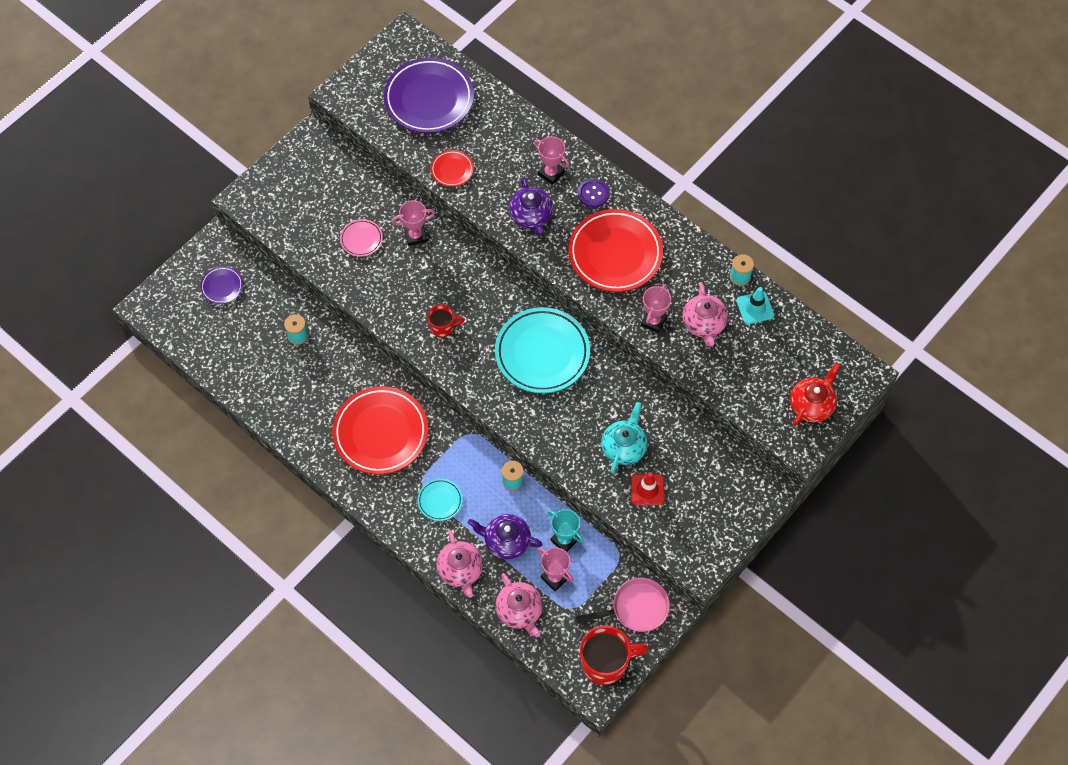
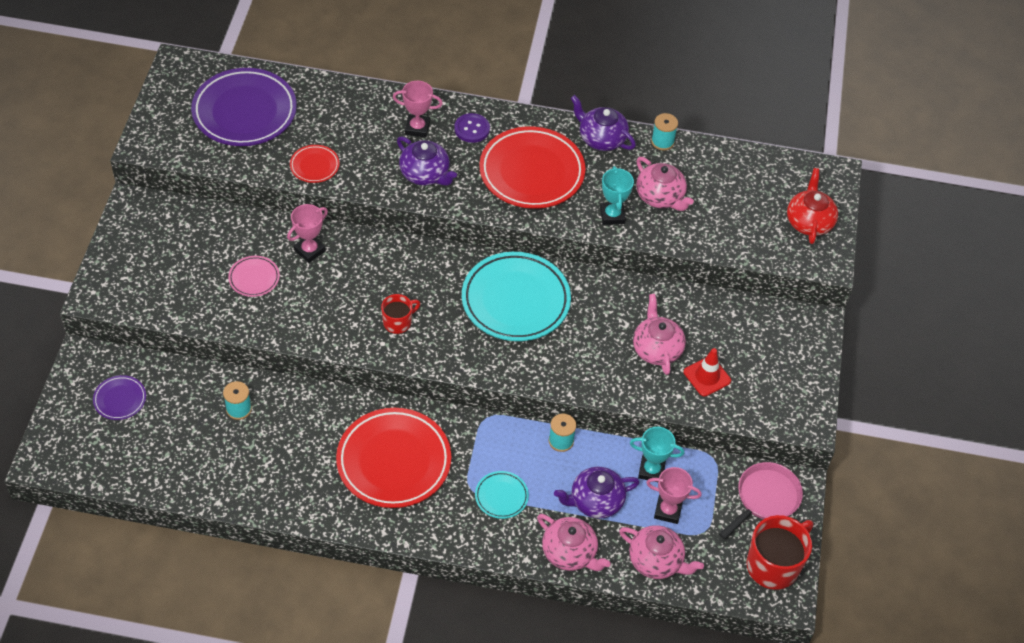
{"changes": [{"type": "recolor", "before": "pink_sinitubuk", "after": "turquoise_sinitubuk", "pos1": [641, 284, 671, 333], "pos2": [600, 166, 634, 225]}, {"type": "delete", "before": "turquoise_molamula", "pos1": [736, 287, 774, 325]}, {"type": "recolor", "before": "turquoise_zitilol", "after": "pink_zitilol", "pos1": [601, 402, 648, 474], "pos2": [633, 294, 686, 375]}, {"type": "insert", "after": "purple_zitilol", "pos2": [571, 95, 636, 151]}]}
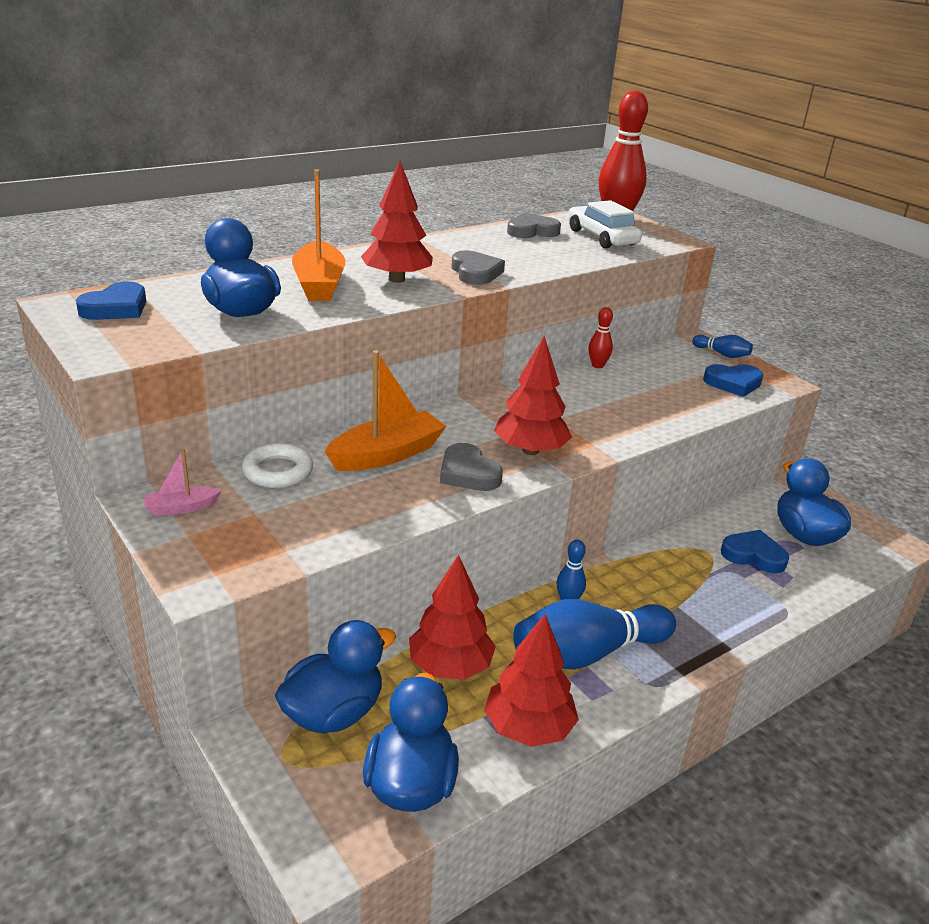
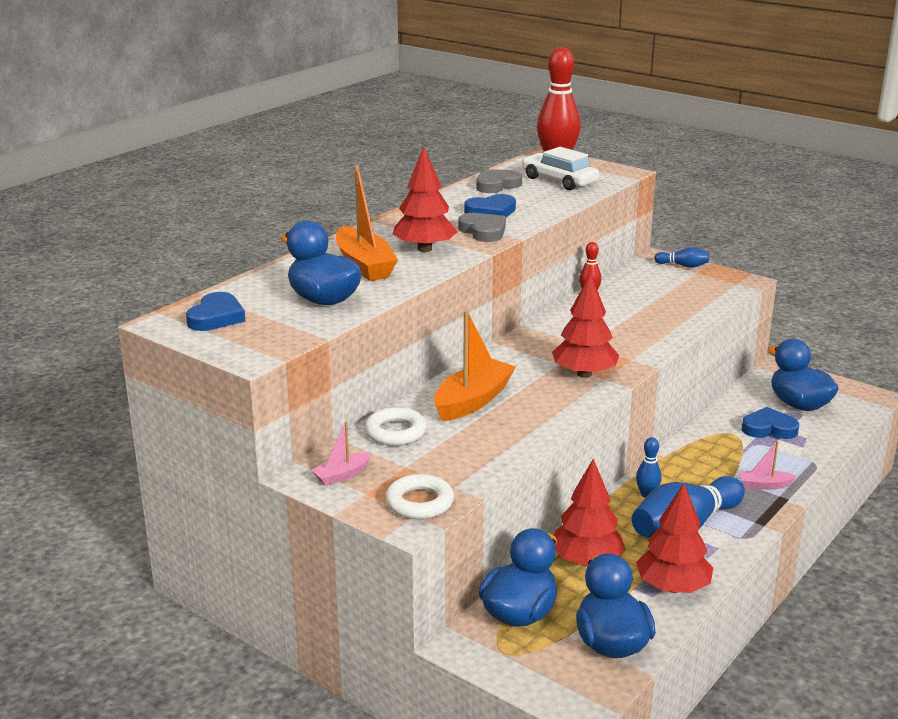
{"changes": [{"type": "move", "before": "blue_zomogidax", "pos1": [703, 364, 763, 397], "pos2": [464, 194, 516, 217]}, {"type": "delete", "before": "grey_zomogidax", "pos1": [440, 443, 503, 491]}, {"type": "insert", "after": "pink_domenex", "pos2": [739, 441, 797, 490]}, {"type": "insert", "after": "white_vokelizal", "pos2": [386, 474, 454, 519]}]}
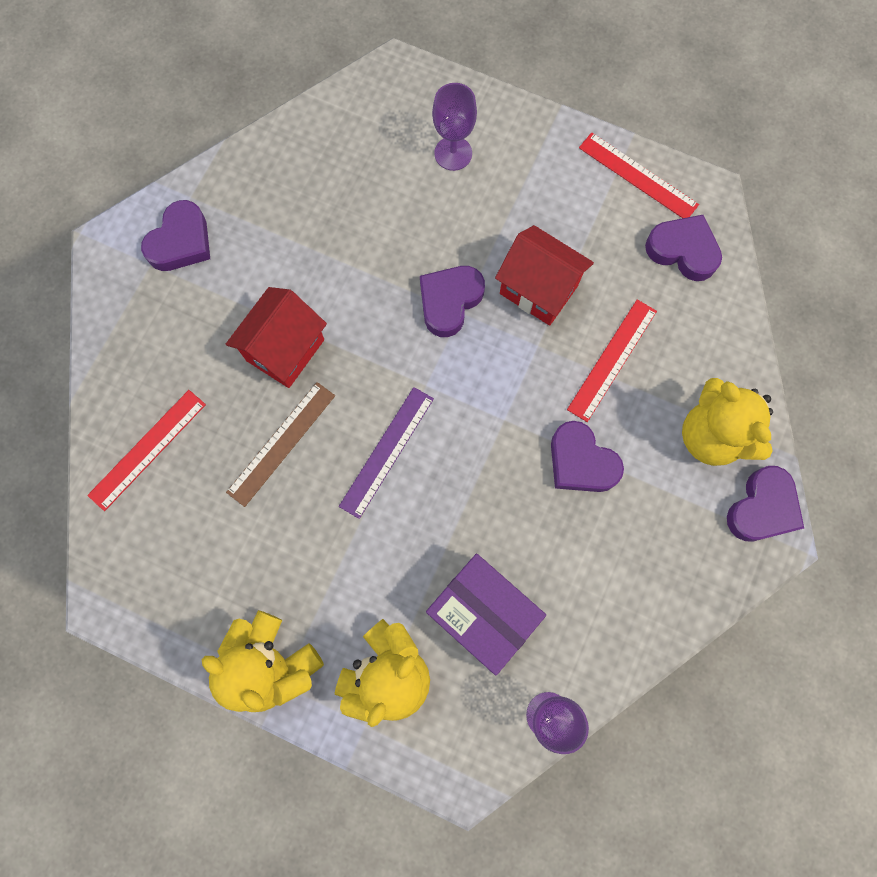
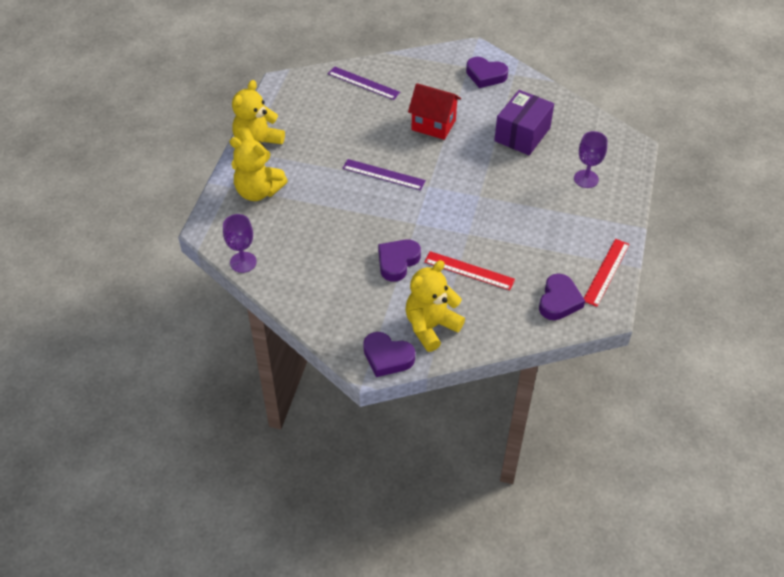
{"changes": [{"type": "delete", "before": "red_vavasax", "pos1": [495, 225, 594, 326]}, {"type": "delete", "before": "purple_zomogidax", "pos1": [420, 266, 485, 337]}, {"type": "delete", "before": "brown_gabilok", "pos1": [226, 382, 335, 507]}, {"type": "recolor", "before": "red_gabilok", "after": "purple_gabilok", "pos1": [87, 390, 206, 511], "pos2": [328, 66, 400, 100]}, {"type": "move", "before": "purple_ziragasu", "pos1": [426, 554, 546, 675], "pos2": [494, 90, 554, 155]}]}
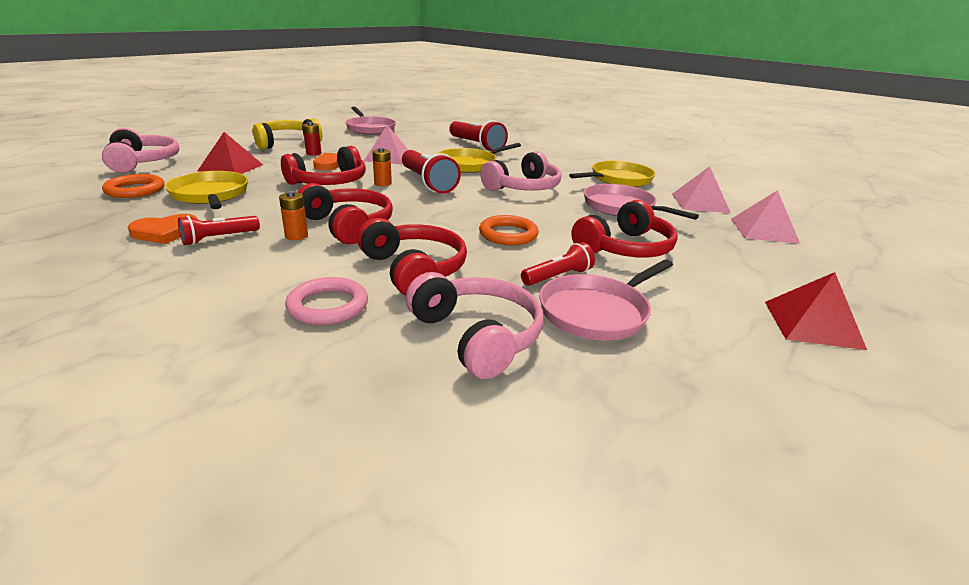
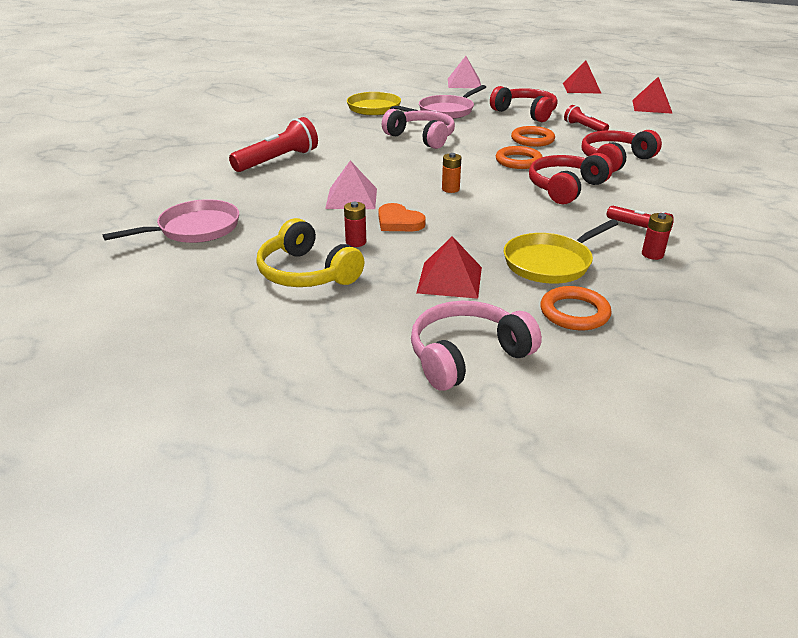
{"changes": [{"type": "delete", "before": "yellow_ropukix", "pos1": [437, 143, 521, 173]}, {"type": "delete", "before": "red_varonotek", "pos1": [281, 146, 366, 185]}, {"type": "delete", "before": "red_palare", "pos1": [402, 150, 461, 194]}, {"type": "delete", "before": "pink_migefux", "pos1": [672, 166, 731, 213]}, {"type": "delete", "before": "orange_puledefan", "pos1": [279, 191, 308, 240]}, {"type": "replace", "before": "orange_zomogidax", "after": "red_puledefan", "pos1": [128, 214, 197, 244], "pos2": [642, 213, 673, 260]}, {"type": "delete", "before": "pink_ropukix", "pos1": [539, 259, 673, 340]}, {"type": "delete", "before": "pink_varonotek", "pos1": [406, 272, 544, 379]}, {"type": "delete", "before": "pink_vokelizal", "pos1": [285, 277, 368, 325]}, {"type": "insert", "after": "red_migefux", "pos2": [632, 77, 673, 114]}, {"type": "insert", "after": "orange_vokelizal", "pos2": [496, 146, 543, 169]}]}
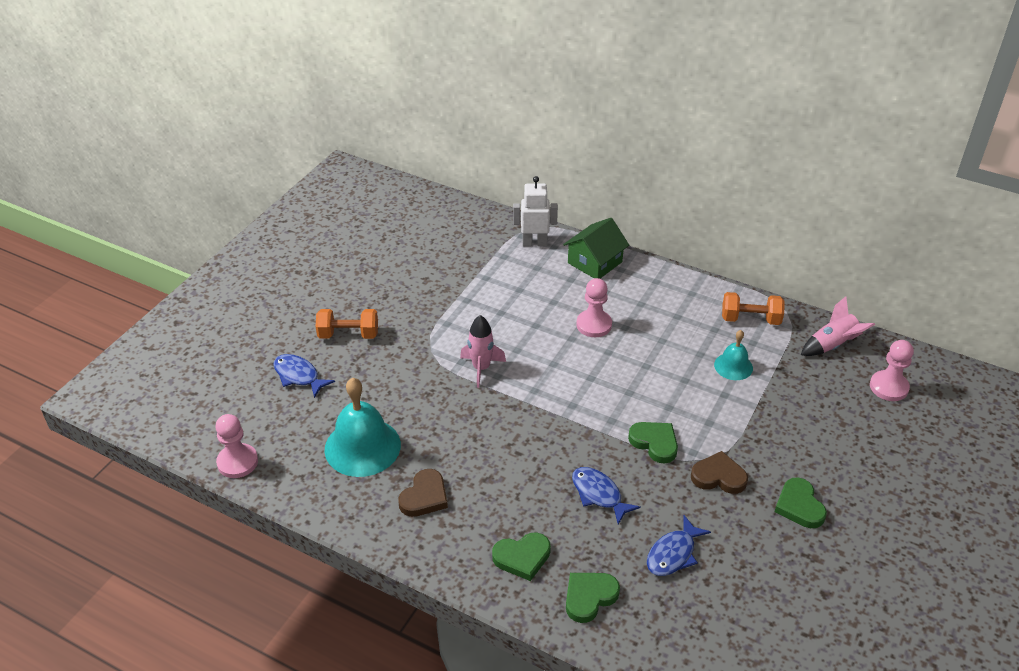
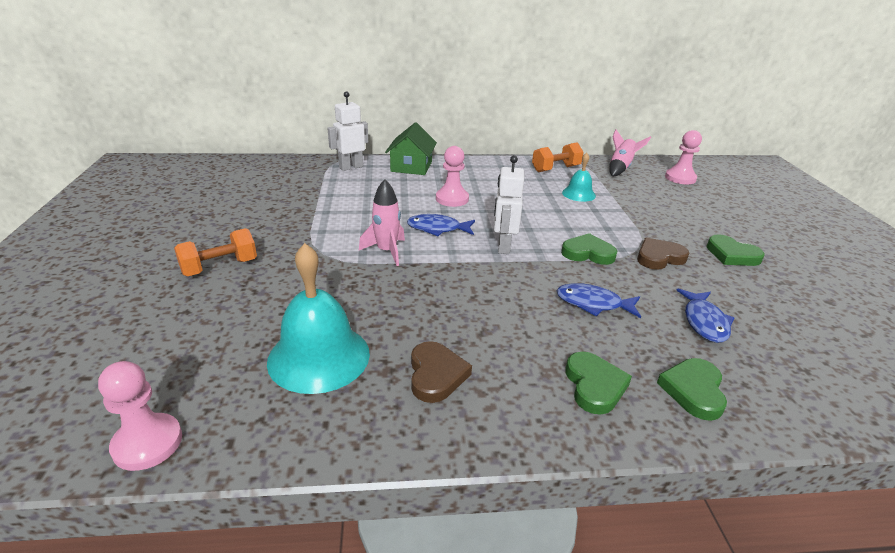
{"changes": [{"type": "move", "before": "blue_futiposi", "pos1": [273, 354, 335, 398], "pos2": [407, 214, 475, 236]}, {"type": "rotate", "before": "green_zomogidax", "pos1": [492, 533, 551, 581], "pos2": [565, 351, 632, 415], "turn": -45}, {"type": "insert", "after": "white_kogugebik", "pos2": [494, 155, 524, 254]}]}
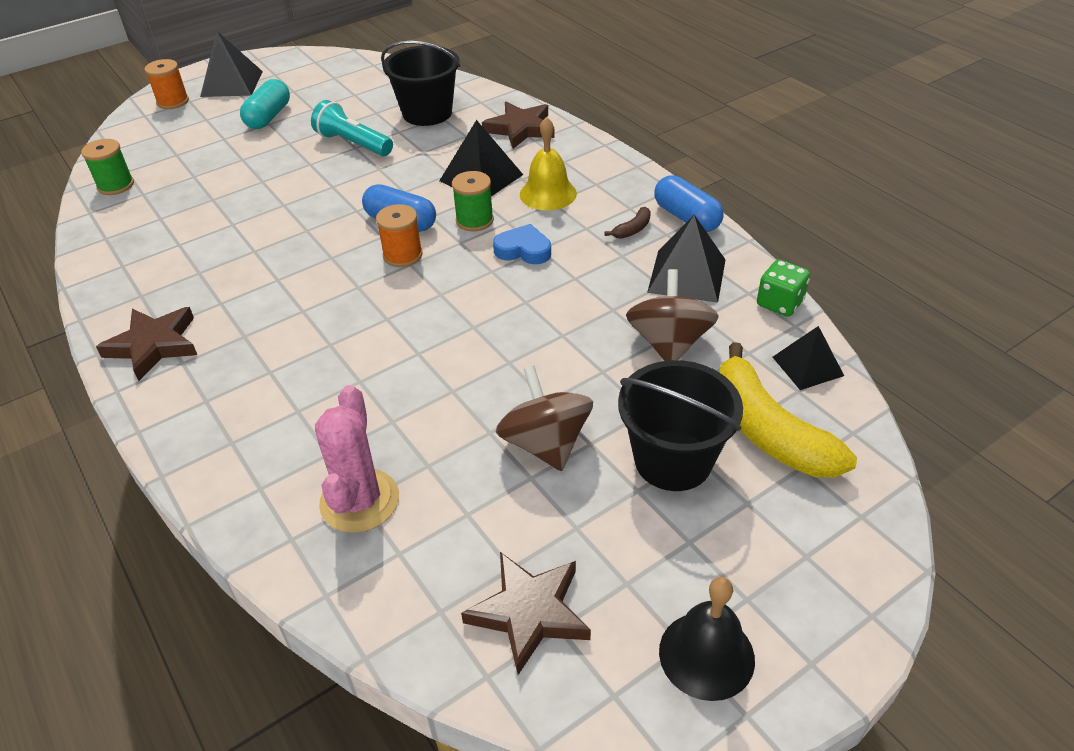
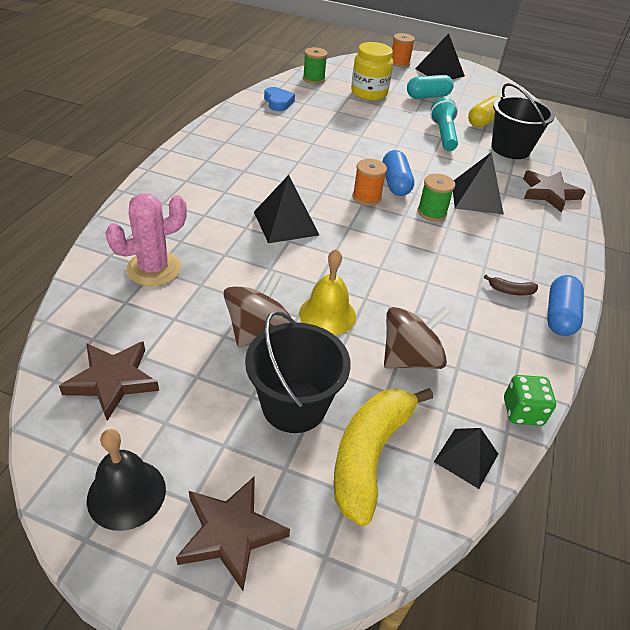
{"changes": [{"type": "move", "before": "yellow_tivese", "pos1": [520, 117, 577, 210], "pos2": [299, 249, 356, 335]}, {"type": "move", "before": "black_migefux", "pos1": [647, 215, 725, 303], "pos2": [254, 175, 319, 243]}, {"type": "move", "before": "blue_zomogidax", "pos1": [493, 224, 551, 264], "pos2": [264, 87, 295, 111]}, {"type": "move", "before": "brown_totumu", "pos1": [96, 307, 197, 381], "pos2": [176, 476, 290, 591]}, {"type": "insert", "after": "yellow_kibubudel", "pos2": [351, 42, 393, 101]}, {"type": "insert", "after": "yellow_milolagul", "pos2": [468, 95, 500, 127]}]}
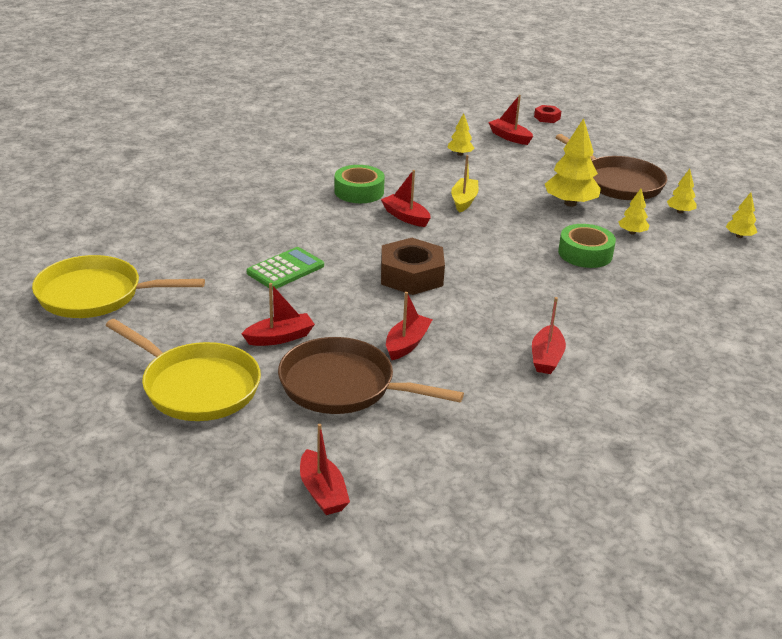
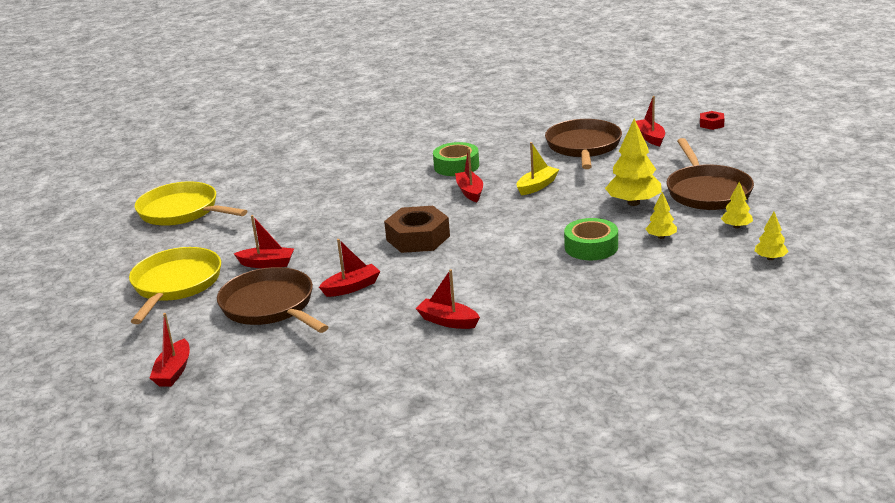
{"changes": [{"type": "replace", "before": "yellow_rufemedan", "after": "brown_ropukix", "pos1": [447, 113, 475, 156], "pos2": [545, 119, 622, 169]}, {"type": "delete", "before": "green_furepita", "pos1": [247, 247, 324, 290]}, {"type": "rotate", "before": "red_domenex", "pos1": [532, 297, 566, 374], "pos2": [415, 269, 480, 329], "turn": 75}, {"type": "rotate", "before": "yellow_ropukix", "pos1": [106, 319, 261, 421], "pos2": [129, 247, 221, 324], "turn": -150}]}
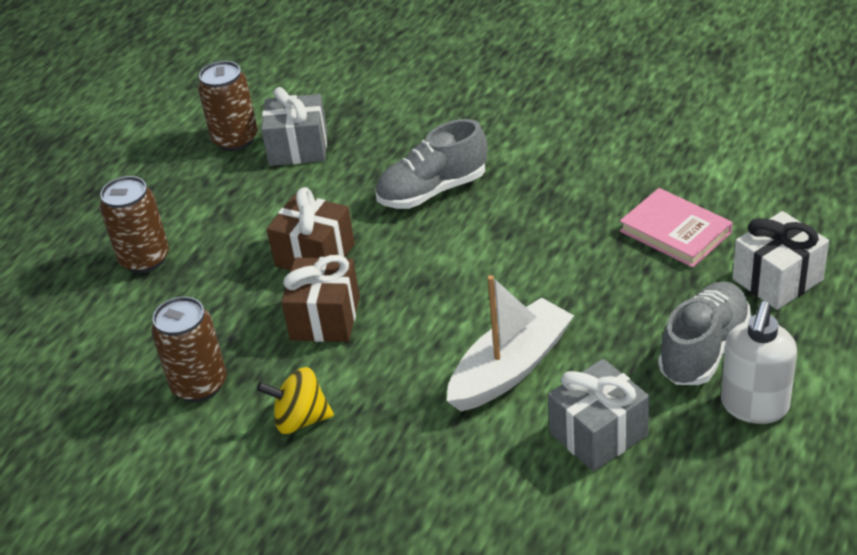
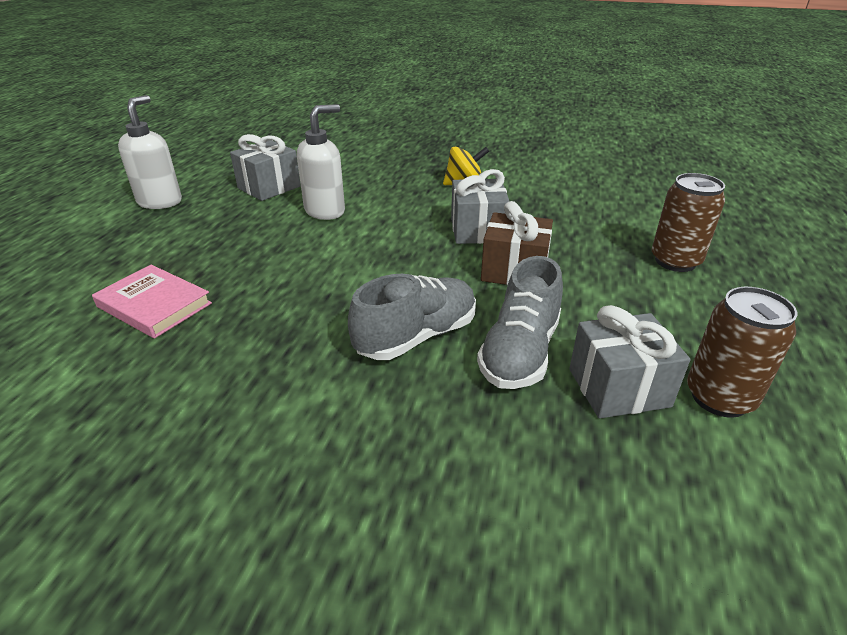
{"changes": [{"type": "delete", "before": "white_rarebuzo", "pos1": [733, 211, 829, 310]}, {"type": "recolor", "before": "brown_rarebuzo", "after": "grey_rarebuzo", "pos1": [281, 255, 360, 342], "pos2": [451, 169, 510, 244]}, {"type": "replace", "before": "white_domenex", "after": "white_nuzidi", "pos1": [447, 275, 574, 411], "pos2": [297, 104, 345, 220]}, {"type": "move", "before": "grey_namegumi", "pos1": [658, 281, 751, 385], "pos2": [477, 256, 563, 389]}, {"type": "delete", "before": "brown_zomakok", "pos1": [151, 297, 226, 402]}]}
